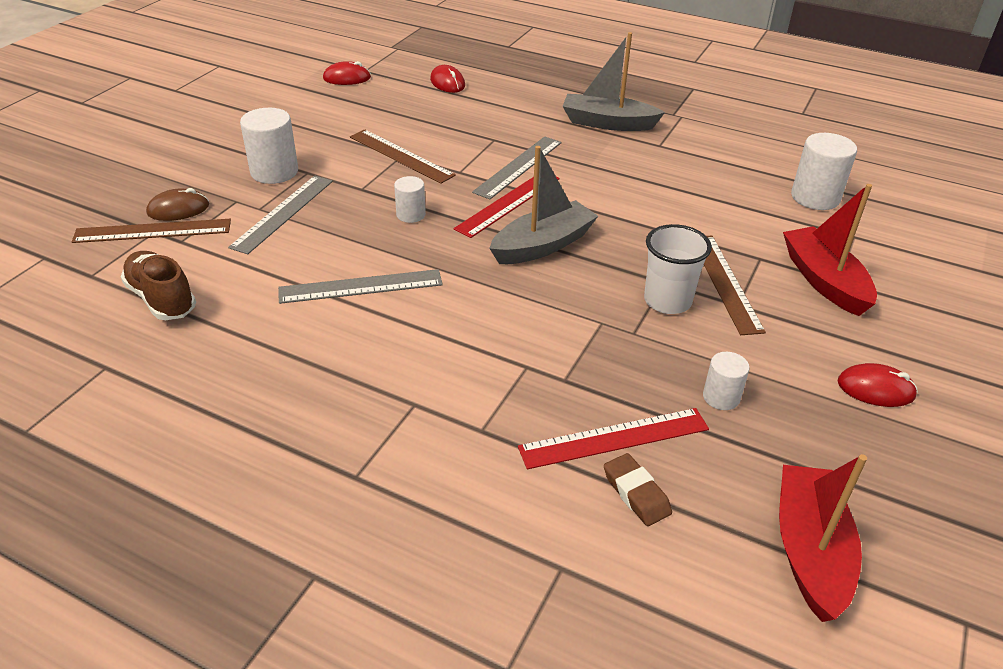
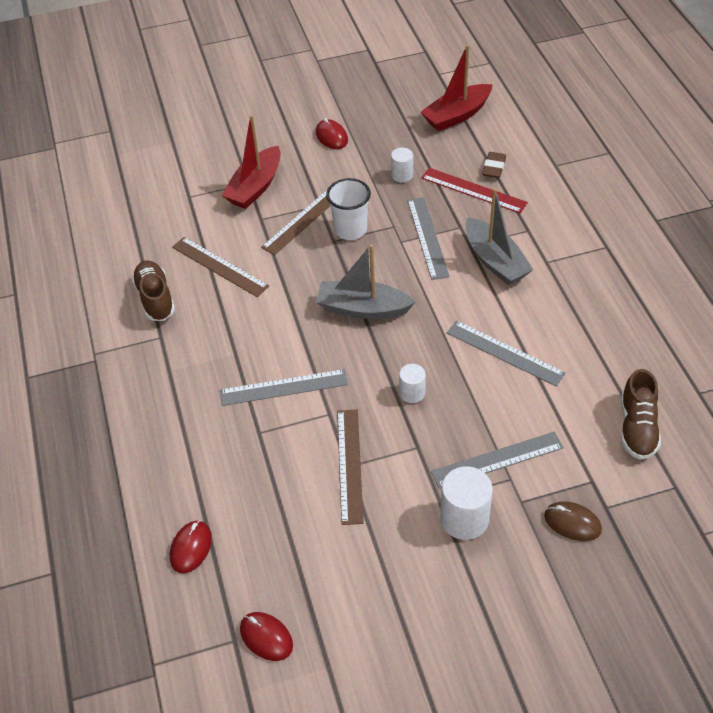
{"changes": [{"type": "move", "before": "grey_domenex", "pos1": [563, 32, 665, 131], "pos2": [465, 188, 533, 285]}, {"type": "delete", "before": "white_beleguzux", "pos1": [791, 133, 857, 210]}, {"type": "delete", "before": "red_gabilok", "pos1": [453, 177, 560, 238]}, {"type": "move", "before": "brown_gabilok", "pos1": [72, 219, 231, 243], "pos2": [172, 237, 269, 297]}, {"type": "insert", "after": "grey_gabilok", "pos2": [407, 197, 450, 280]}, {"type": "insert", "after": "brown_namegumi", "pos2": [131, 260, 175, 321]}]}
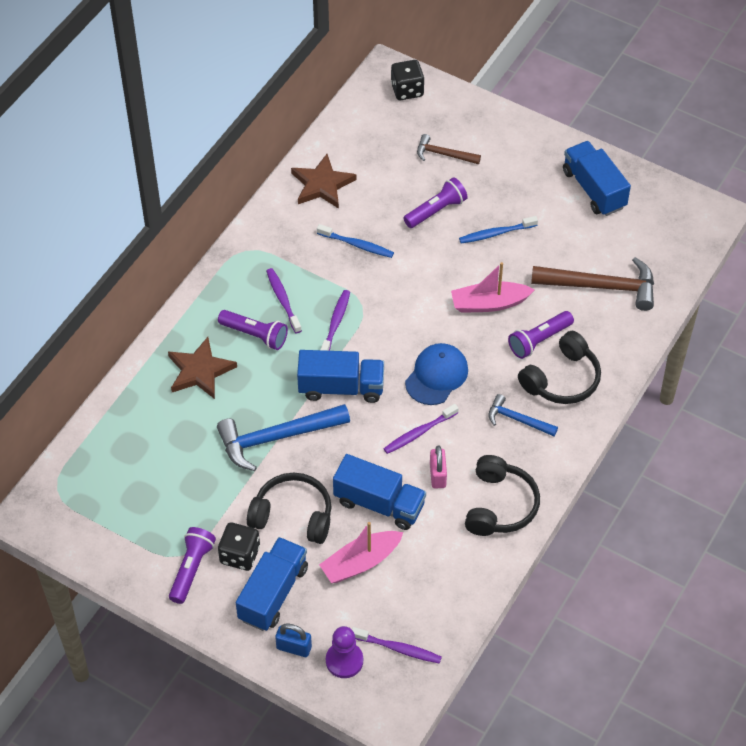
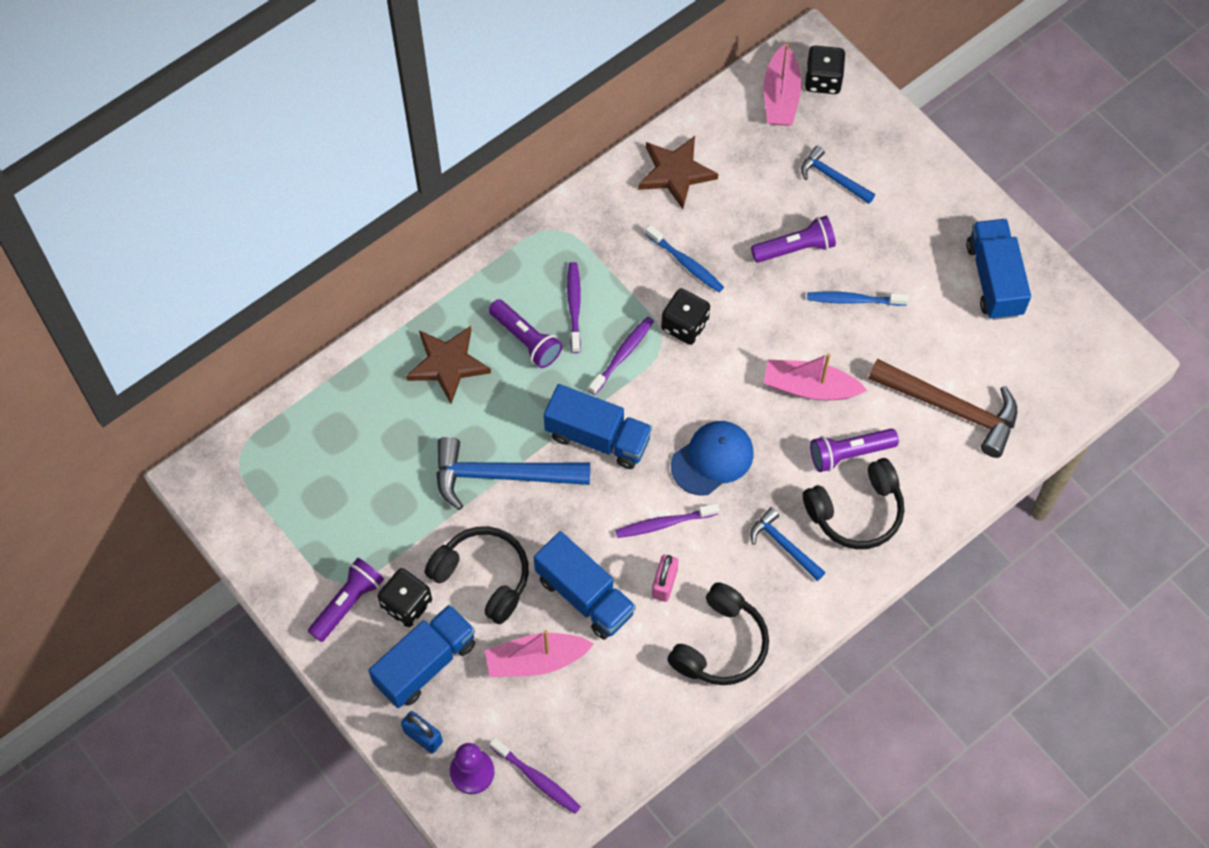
{"changes": [{"type": "recolor", "before": "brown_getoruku", "after": "blue_getoruku", "pos1": [417, 134, 481, 164], "pos2": [801, 145, 875, 204]}, {"type": "insert", "after": "pink_domenex", "pos2": [764, 43, 802, 126]}, {"type": "insert", "after": "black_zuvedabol", "pos2": [661, 288, 710, 345]}]}
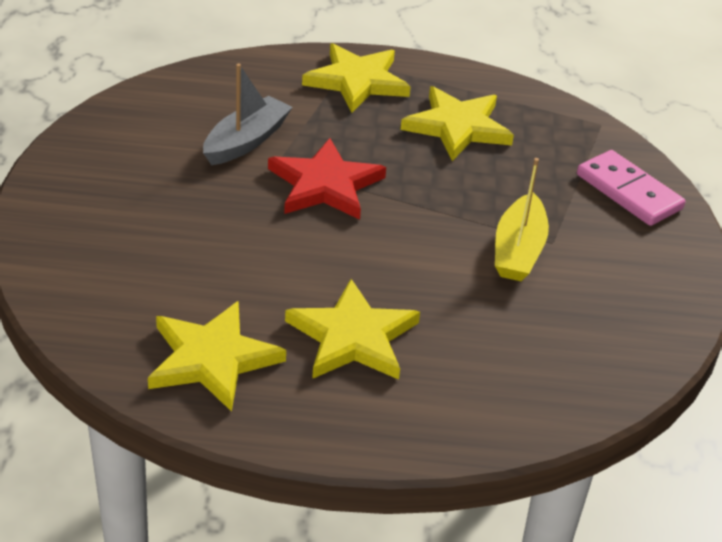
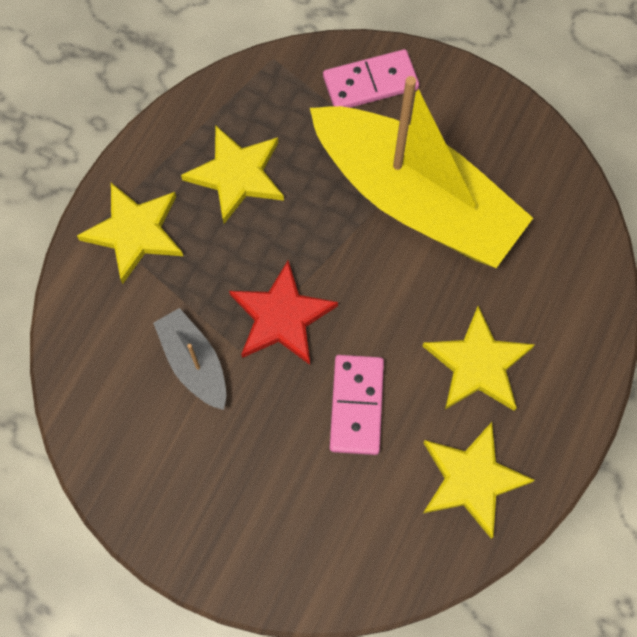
{"changes": [{"type": "resize", "before": "yellow_domenex", "pos1": [495, 158, 549, 281], "pos2": [310, 76, 533, 268], "scale": 2.24}, {"type": "insert", "after": "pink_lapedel", "pos2": [330, 355, 384, 455]}]}
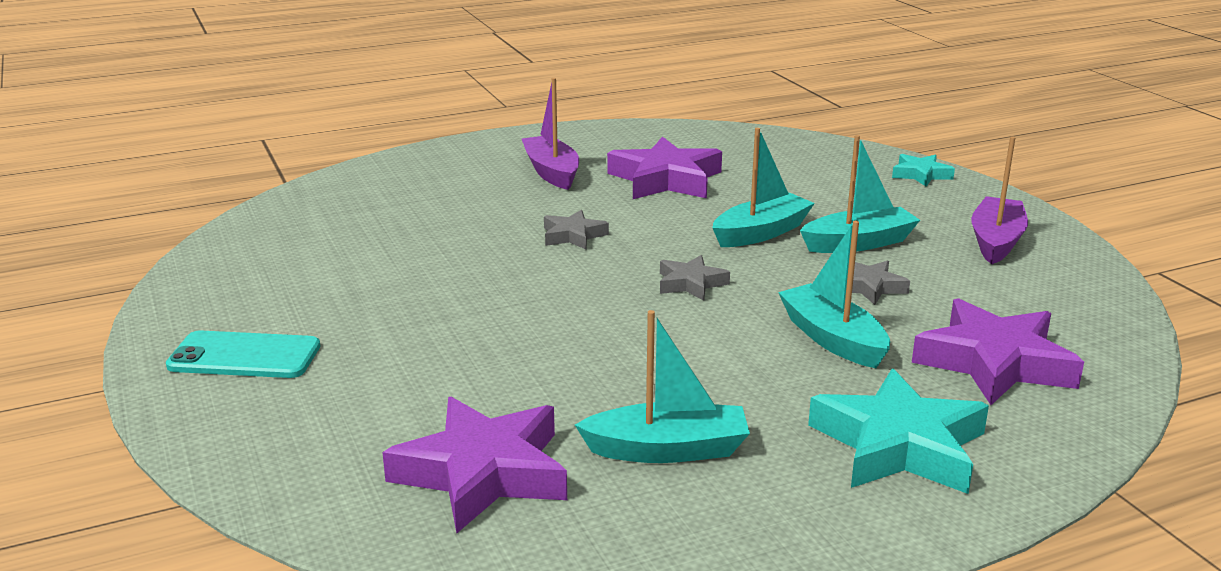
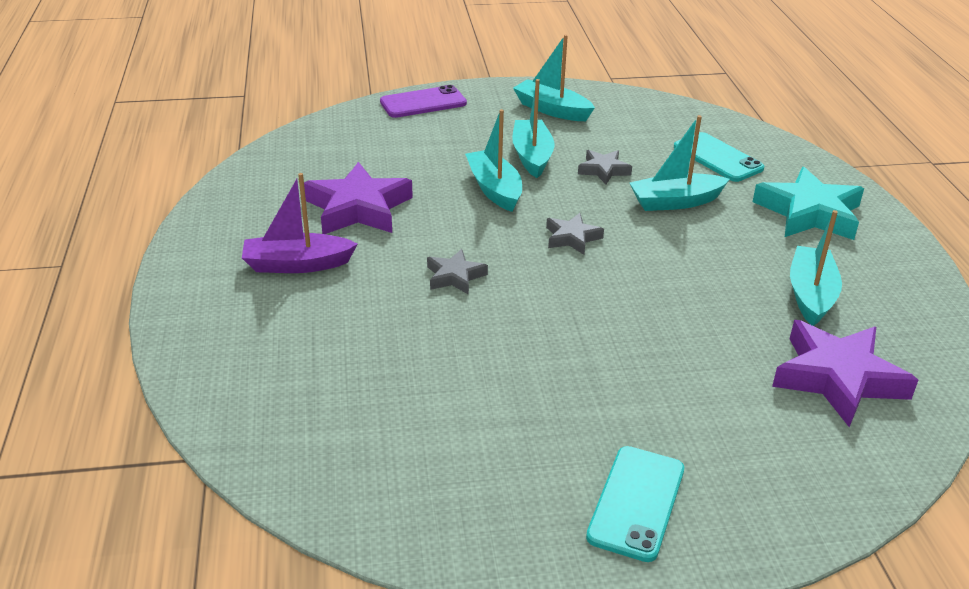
{"changes": [{"type": "recolor", "before": "purple_domenex", "after": "turquoise_domenex", "pos1": [971, 137, 1028, 264], "pos2": [513, 34, 595, 121]}, {"type": "replace", "before": "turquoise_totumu", "after": "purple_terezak", "pos1": [892, 154, 955, 187], "pos2": [380, 85, 467, 118]}, {"type": "replace", "before": "purple_totumu", "after": "turquoise_terezak", "pos1": [912, 298, 1084, 405], "pos2": [674, 132, 764, 182]}]}
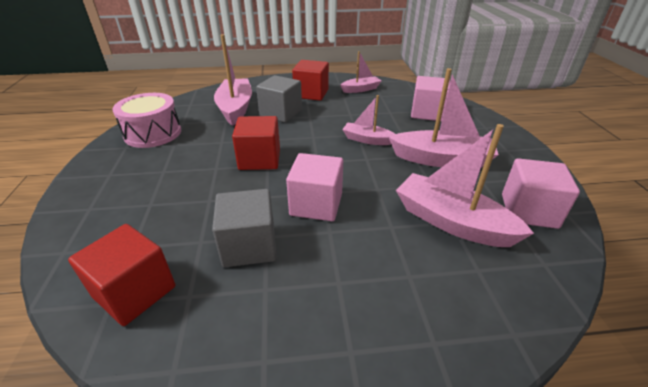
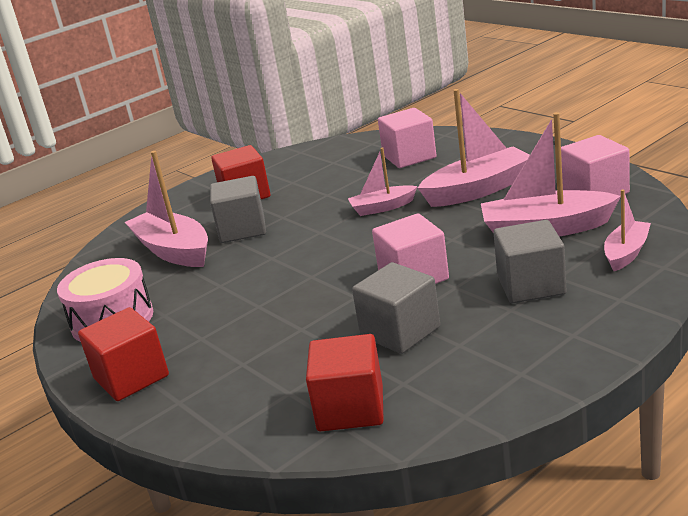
{"changes": [{"type": "move", "before": "pink_domenex", "pos1": [340, 51, 381, 93], "pos2": [604, 189, 651, 271]}, {"type": "move", "before": "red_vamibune", "pos1": [232, 116, 280, 170], "pos2": [78, 307, 169, 401]}, {"type": "insert", "after": "grey_vamibune", "pos2": [493, 220, 567, 303]}]}
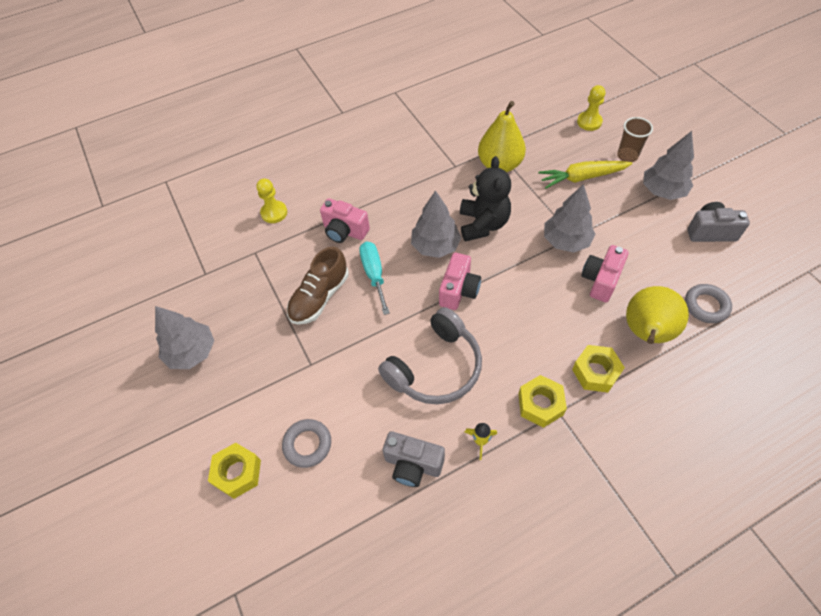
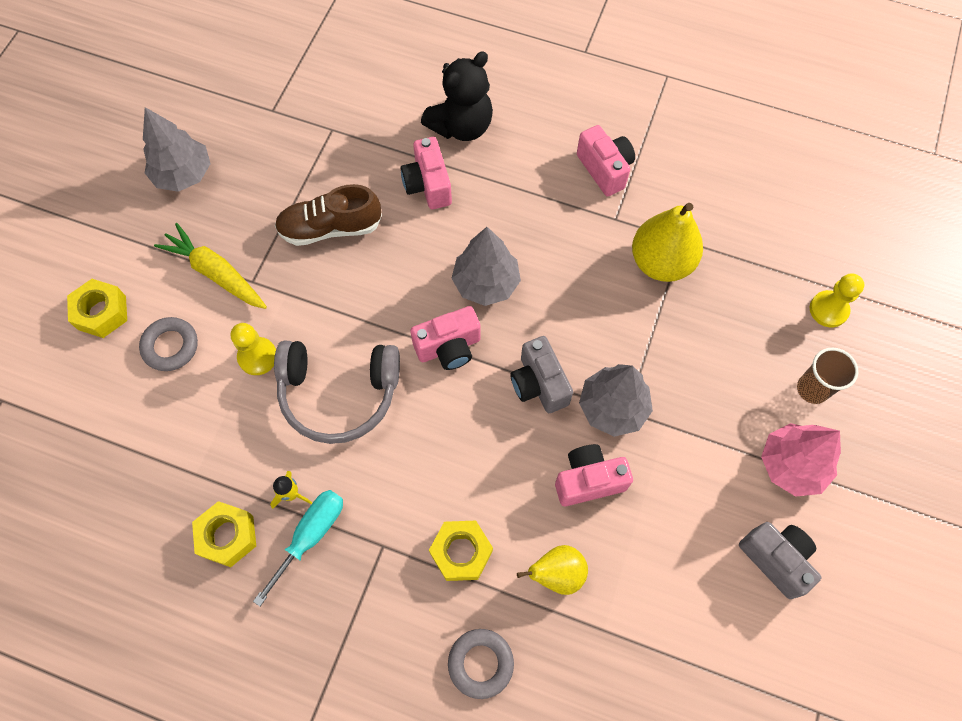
{"changes": [{"type": "recolor", "before": "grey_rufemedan", "after": "pink_rufemedan", "pos1": [643, 131, 694, 200], "pos2": [761, 423, 841, 497]}, {"type": "move", "before": "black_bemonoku", "pos1": [460, 156, 511, 242], "pos2": [421, 51, 493, 141]}, {"type": "move", "before": "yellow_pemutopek", "pos1": [538, 161, 633, 189], "pos2": [154, 223, 267, 309]}, {"type": "move", "before": "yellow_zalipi", "pos1": [256, 178, 287, 223], "pos2": [231, 323, 276, 375]}, {"type": "move", "before": "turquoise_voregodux", "pos1": [359, 242, 390, 315], "pos2": [253, 490, 343, 607]}, {"type": "move", "before": "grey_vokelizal", "pos1": [685, 284, 732, 323], "pos2": [448, 629, 514, 699]}, {"type": "resize", "before": "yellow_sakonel", "pos1": [626, 286, 689, 344], "pos2": [517, 545, 588, 595], "scale": 0.61}, {"type": "move", "before": "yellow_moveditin", "pos1": [518, 375, 567, 428], "pos2": [192, 501, 256, 567]}, {"type": "move", "before": "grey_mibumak", "pos1": [383, 431, 445, 487], "pos2": [510, 336, 573, 413]}, {"type": "insert", "after": "pink_mibumak", "pos2": [577, 125, 635, 197]}]}
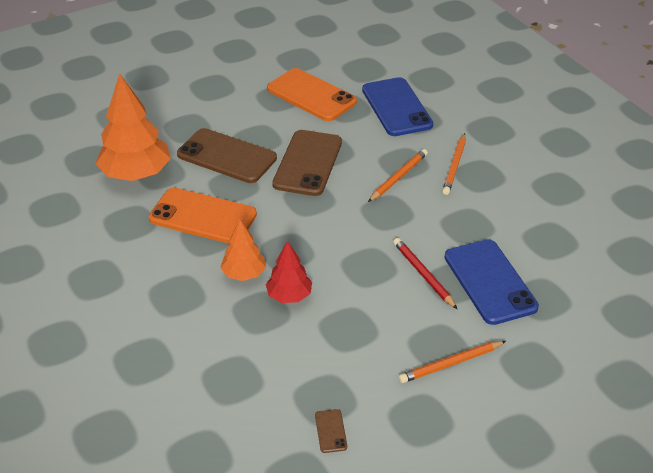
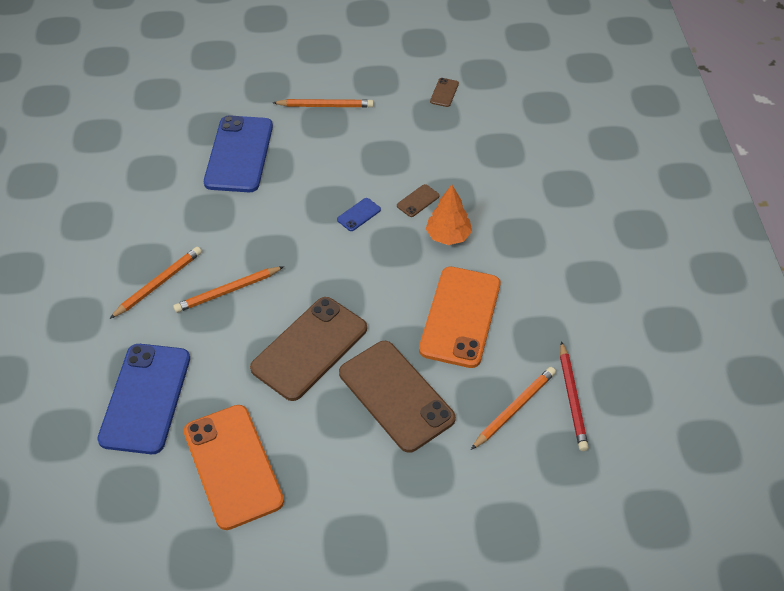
{"changes": [{"type": "replace", "before": "orange_rufemedan", "after": "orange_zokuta", "pos1": [96, 74, 171, 181], "pos2": [471, 367, 556, 450]}, {"type": "rotate", "before": "orange_terezak", "pos1": [149, 188, 257, 244], "pos2": [419, 267, 500, 368], "turn": 60}, {"type": "move", "before": "red_zokuta", "pos1": [393, 238, 457, 309], "pos2": [560, 341, 589, 451]}, {"type": "replace", "before": "red_rufemedan", "after": "brown_terezak", "pos1": [266, 241, 312, 303], "pos2": [397, 184, 440, 217]}, {"type": "insert", "after": "blue_terezak", "pos2": [337, 198, 381, 231]}]}
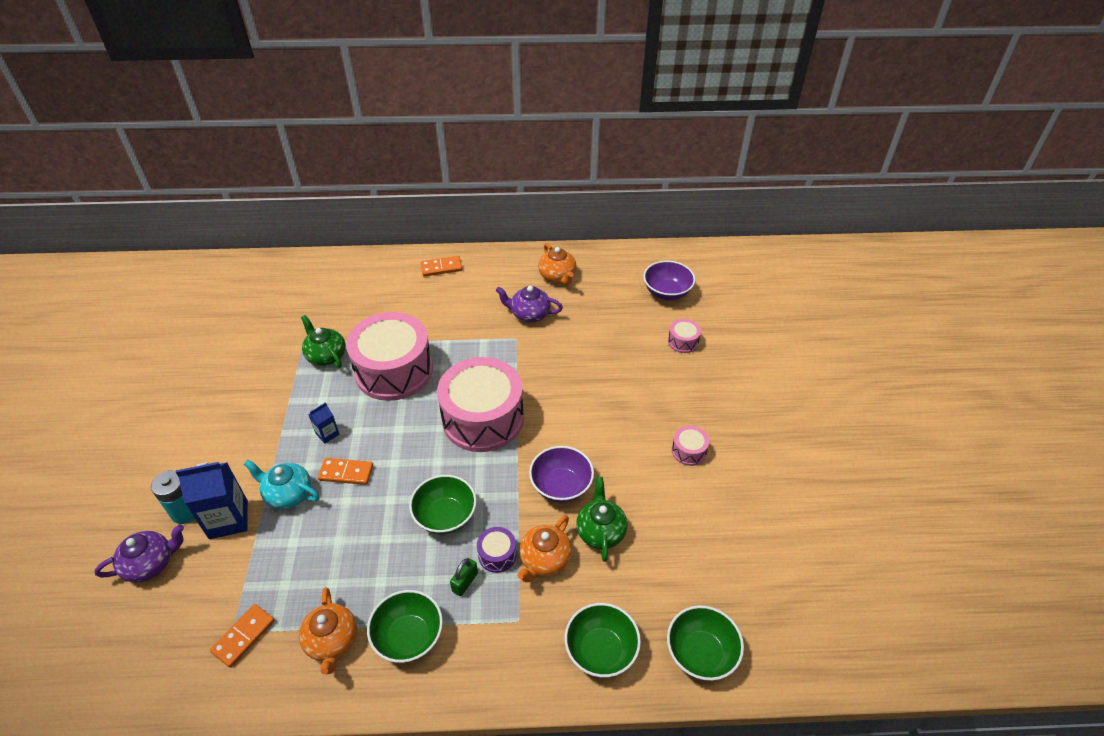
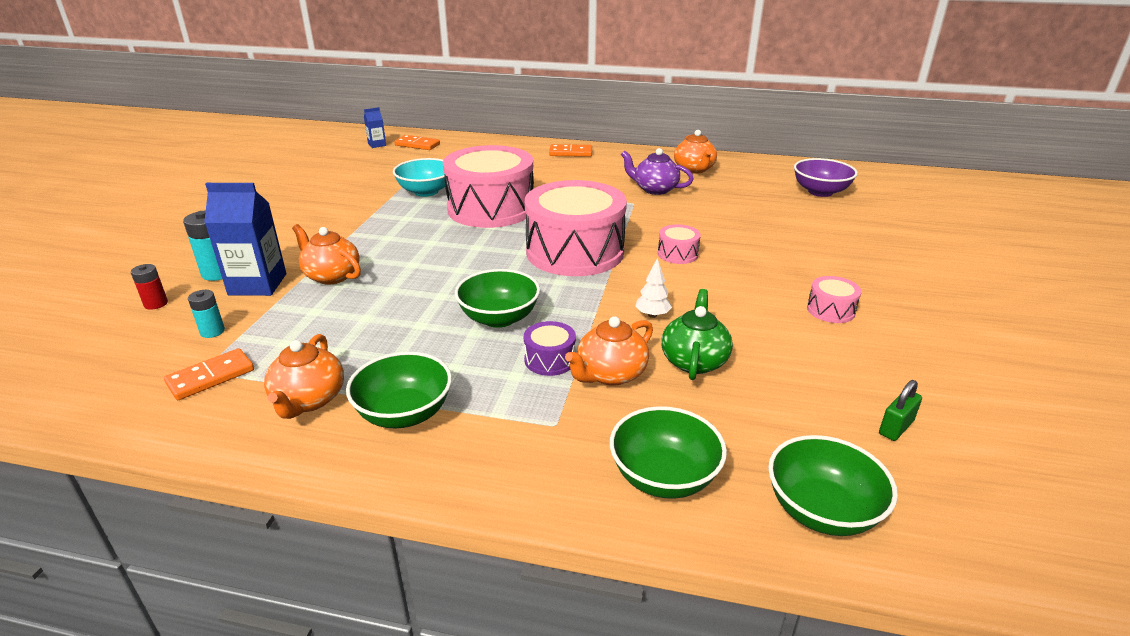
{"changes": [{"type": "replace", "before": "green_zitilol", "after": "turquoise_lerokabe", "pos1": [301, 315, 346, 368], "pos2": [393, 158, 445, 197]}, {"type": "move", "before": "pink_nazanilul", "pos1": [668, 319, 701, 353], "pos2": [658, 224, 701, 264]}, {"type": "move", "before": "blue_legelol", "pos1": [308, 402, 339, 444], "pos2": [364, 107, 386, 148]}, {"type": "replace", "before": "purple_lerokabe", "after": "white_rufemedan", "pos1": [529, 446, 594, 503], "pos2": [635, 258, 672, 318]}, {"type": "move", "before": "orange_lapedel", "pos1": [318, 458, 373, 485], "pos2": [395, 135, 440, 150]}, {"type": "recolor", "before": "turquoise_zitilol", "after": "orange_zitilol", "pos1": [244, 460, 320, 509], "pos2": [292, 224, 361, 285]}, {"type": "replace", "before": "purple_zitilol", "after": "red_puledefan", "pos1": [94, 524, 184, 583], "pos2": [131, 264, 168, 310]}, {"type": "move", "before": "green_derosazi", "pos1": [450, 558, 478, 596], "pos2": [879, 380, 922, 441]}, {"type": "insert", "after": "turquoise_puledefan", "pos2": [188, 290, 225, 338]}]}
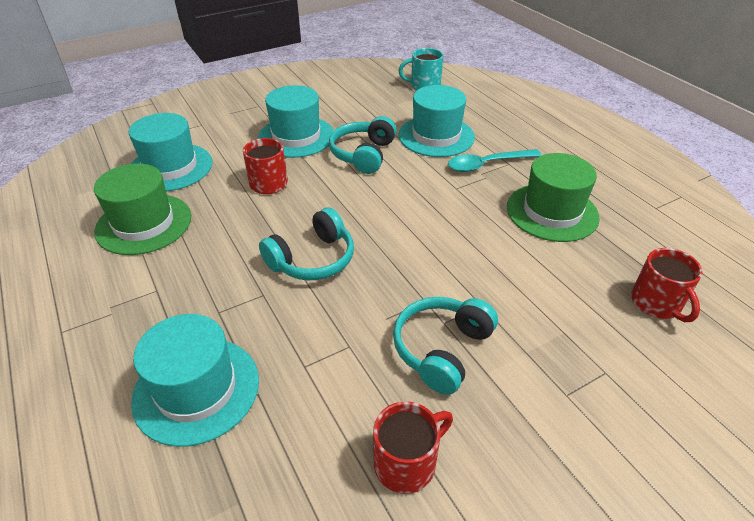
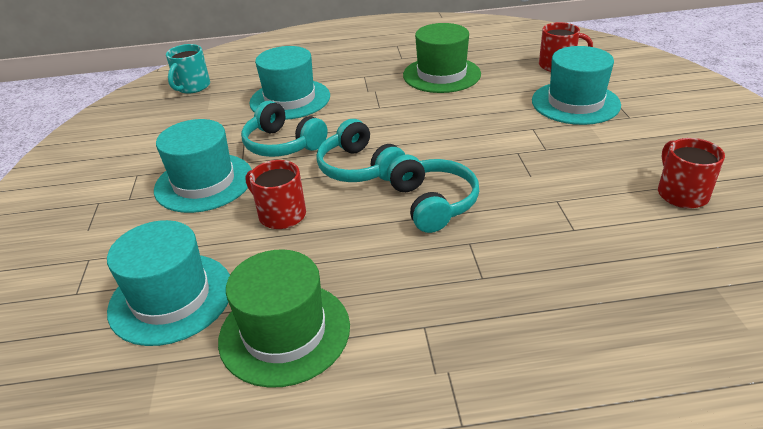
{"changes": [{"type": "delete", "before": "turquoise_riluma", "pos1": [448, 149, 542, 172]}, {"type": "move", "before": "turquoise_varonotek", "pos1": [393, 297, 498, 395], "pos2": [316, 119, 406, 182]}, {"type": "move", "before": "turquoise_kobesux", "pos1": [131, 314, 259, 447], "pos2": [532, 46, 621, 125]}]}
